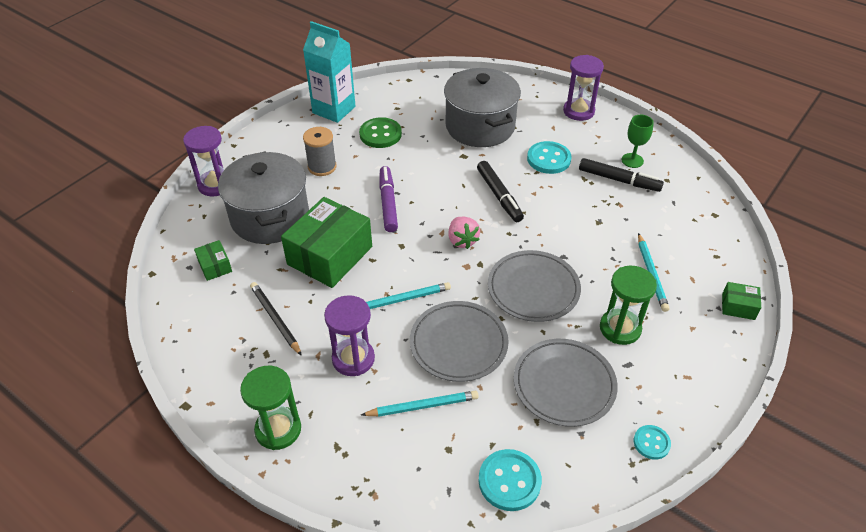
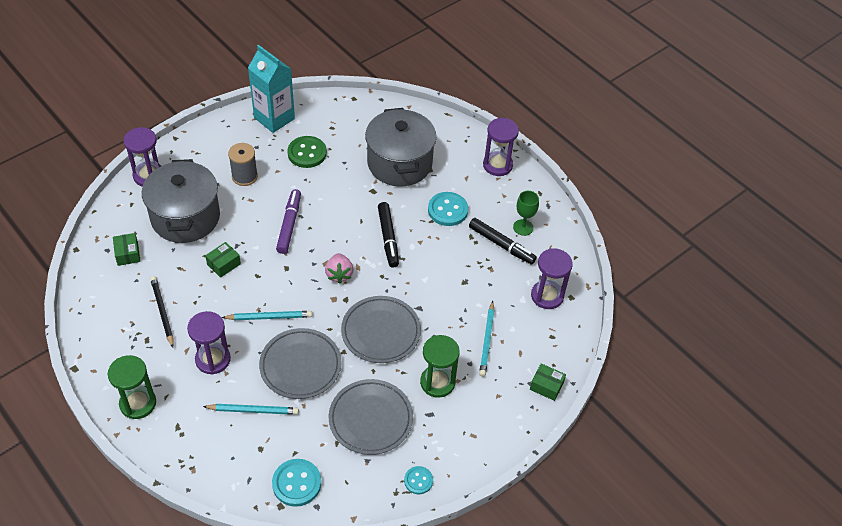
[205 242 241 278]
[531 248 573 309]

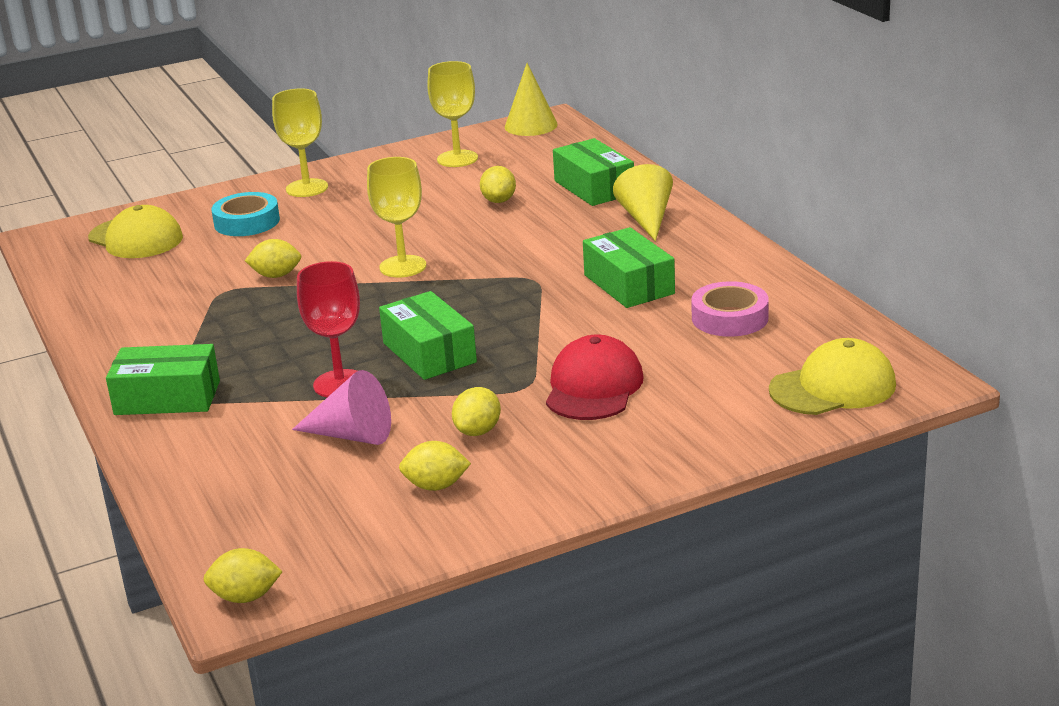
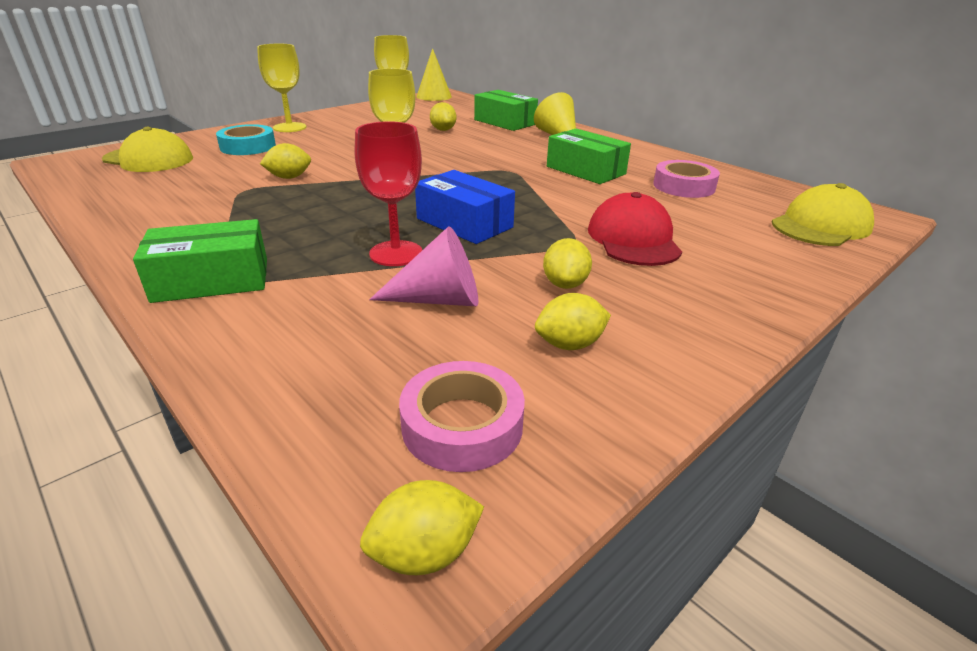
[415 170 515 244]
[399 361 525 472]

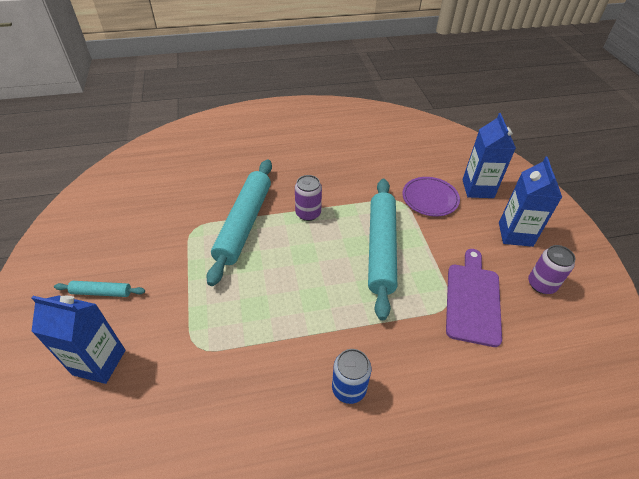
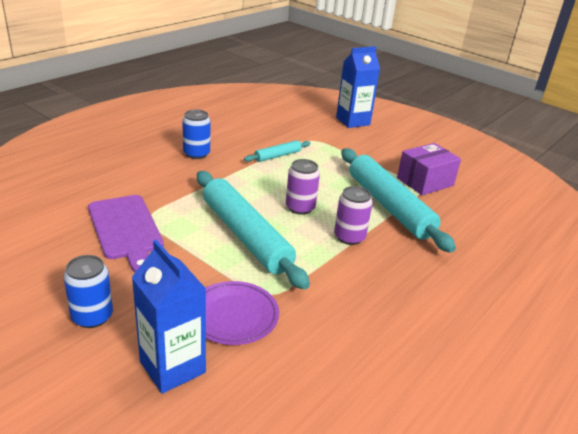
[63 255 113 328]
[286 159 320 215]
[244 140 311 162]
[397 143 461 195]

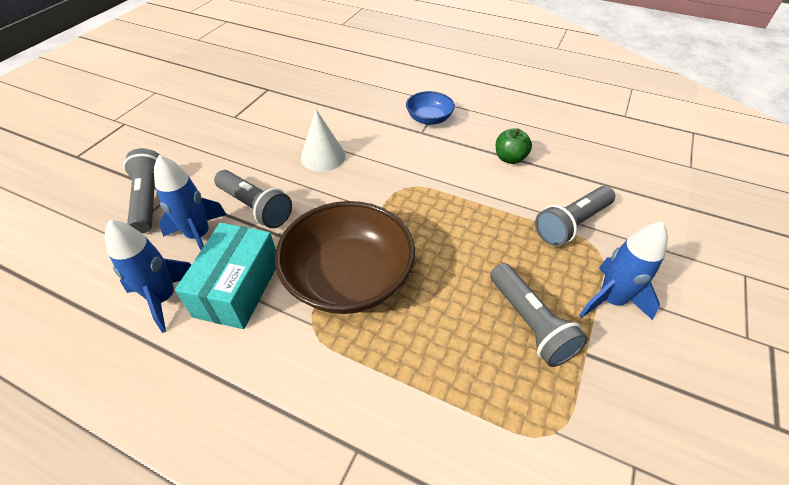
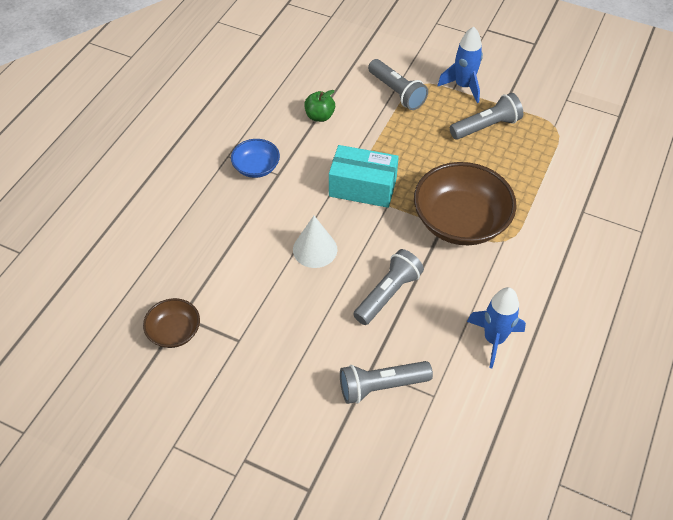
[154 155 227 250] (first image)
[329 145 399 208]
[143 298 200 348]

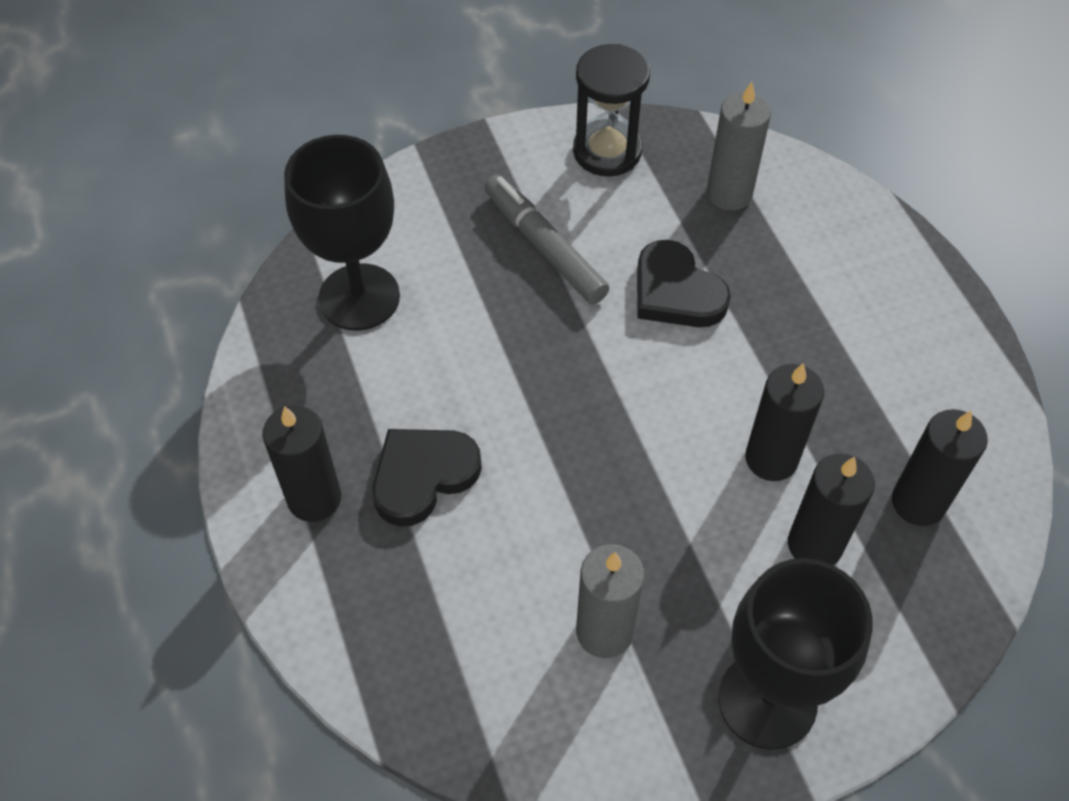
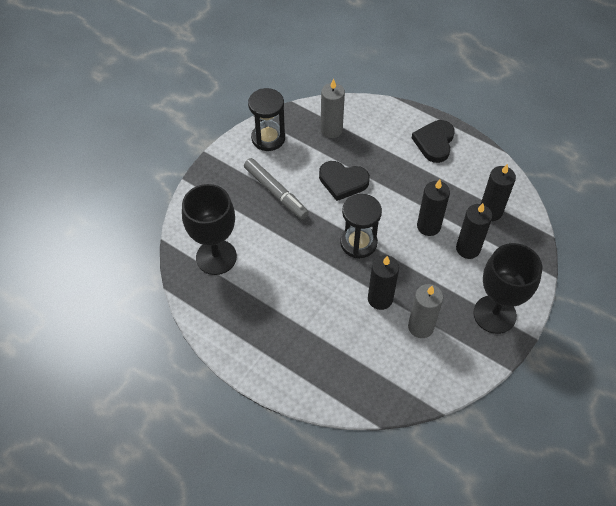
[244 158 309 220]
[368 255 399 310]
[412 120 455 163]
[340 194 382 258]

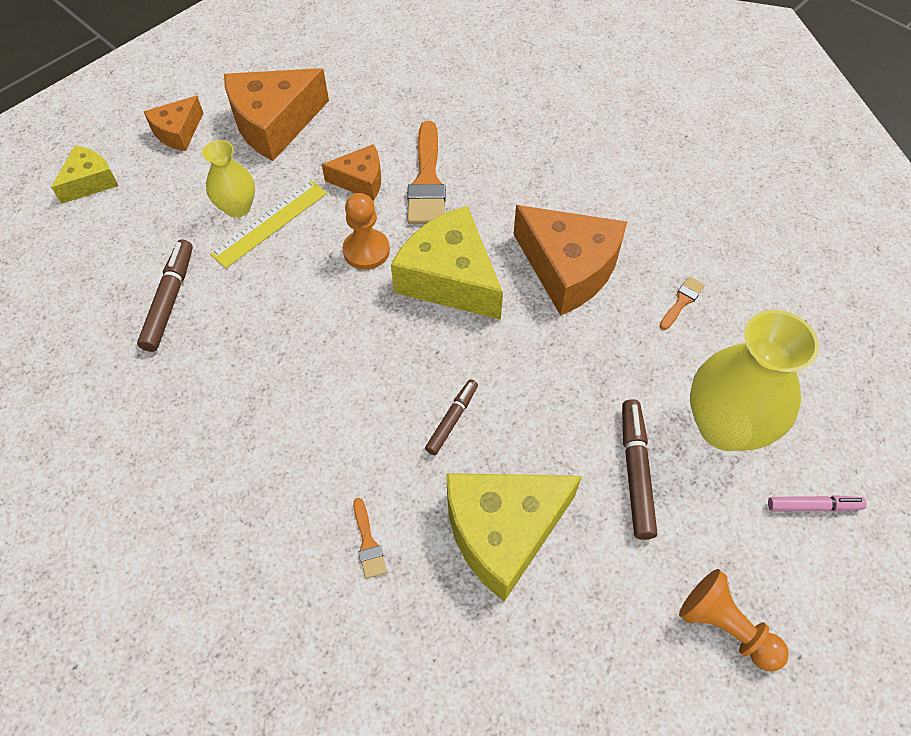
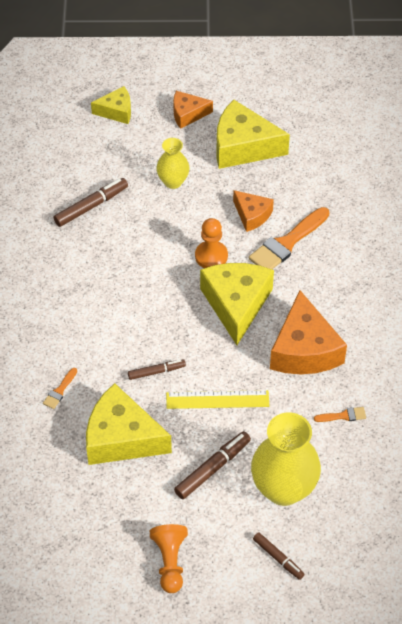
[216 100 290 169]
[166 390 269 409]
[253 532 305 580]

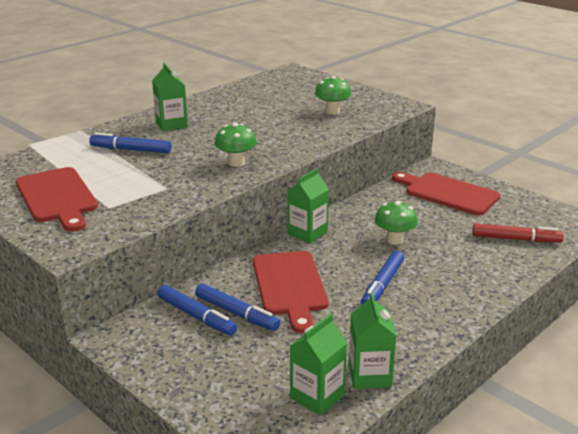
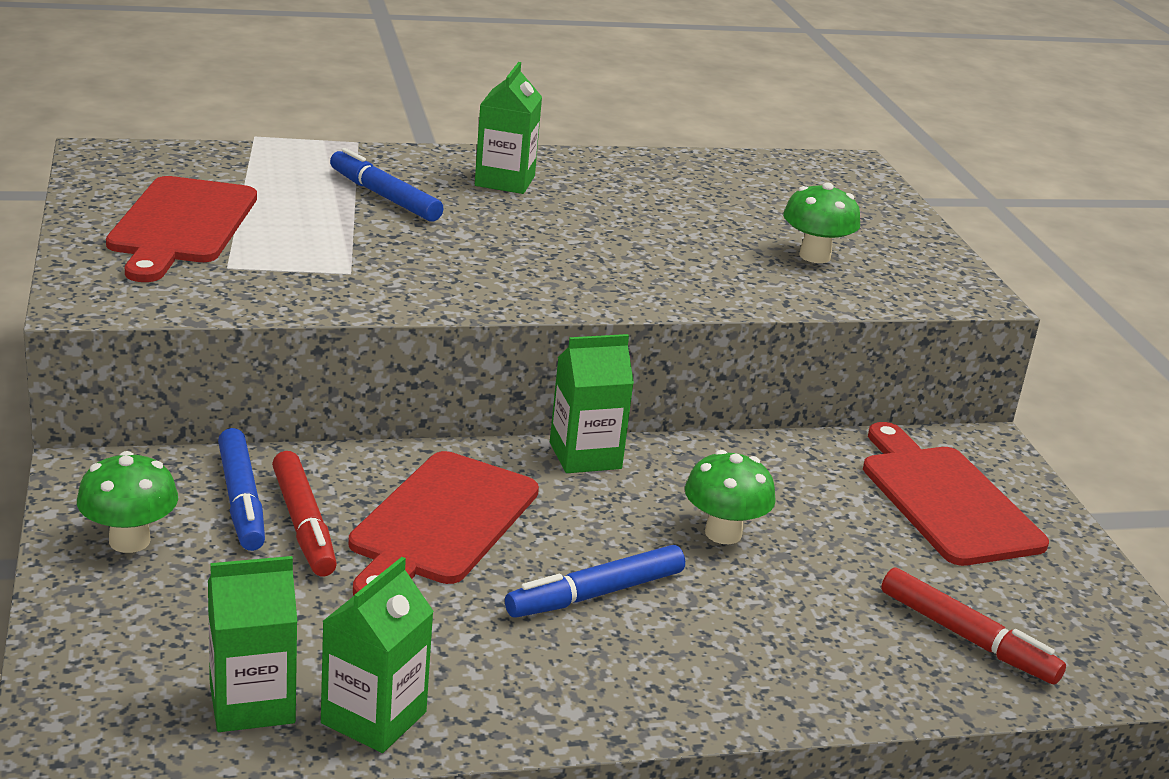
[77 451 178 553]
[272 451 337 577]

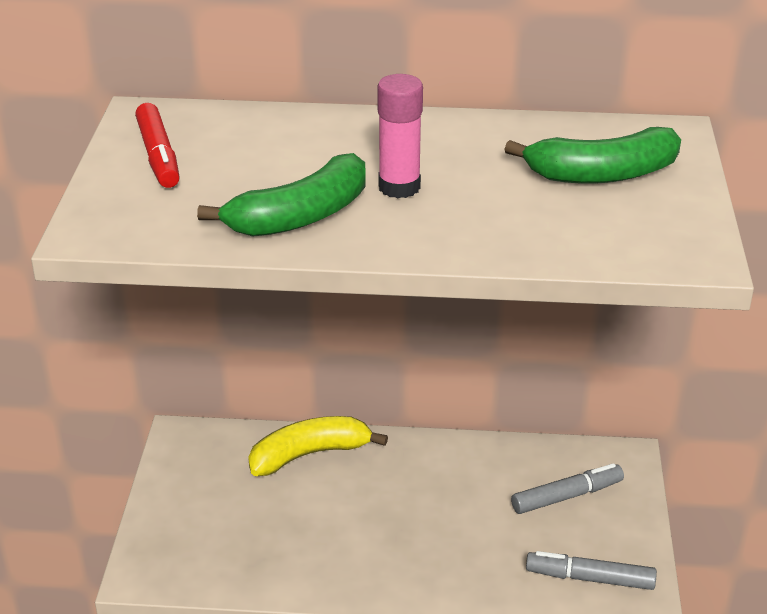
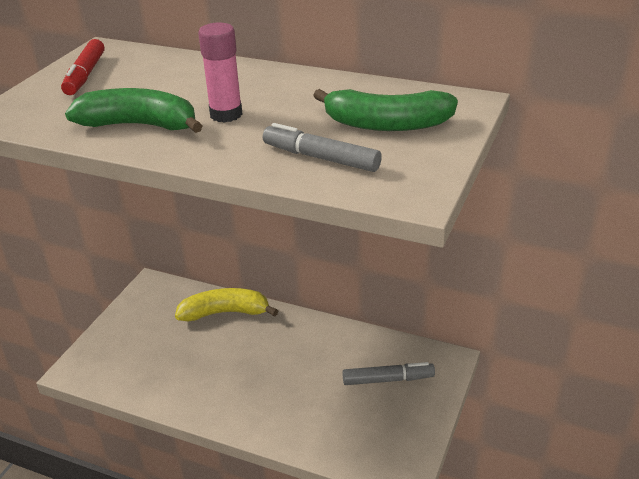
[65 88 202 133]
[263 123 382 172]

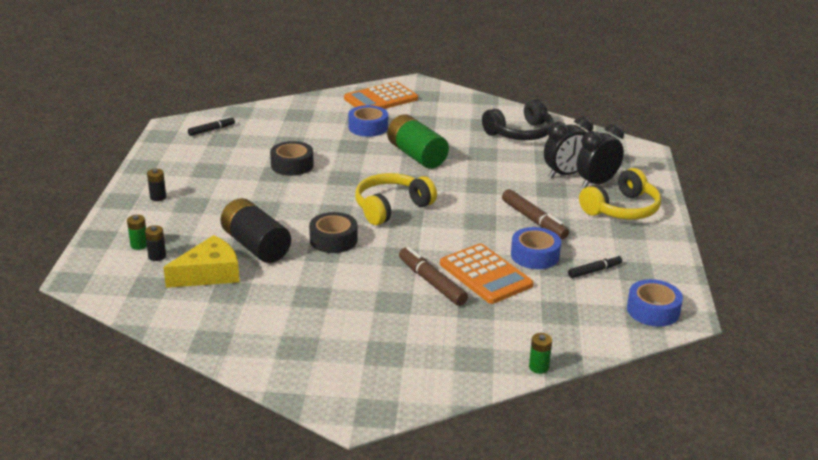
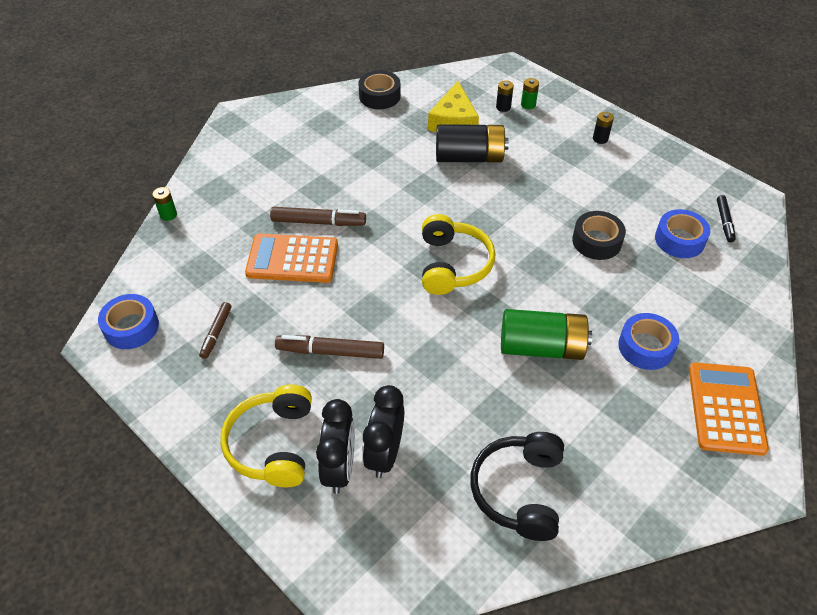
[358 70 401 109]
[655 209 710 258]
[199 302 232 359]

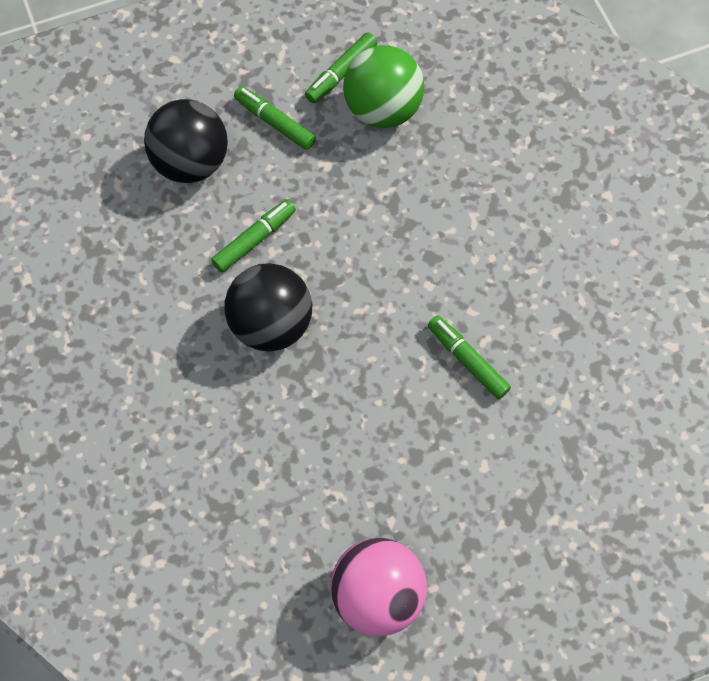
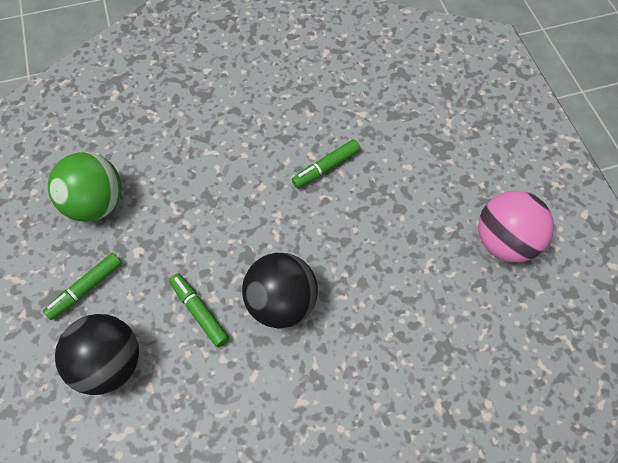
[305 32 377 103] (first image)

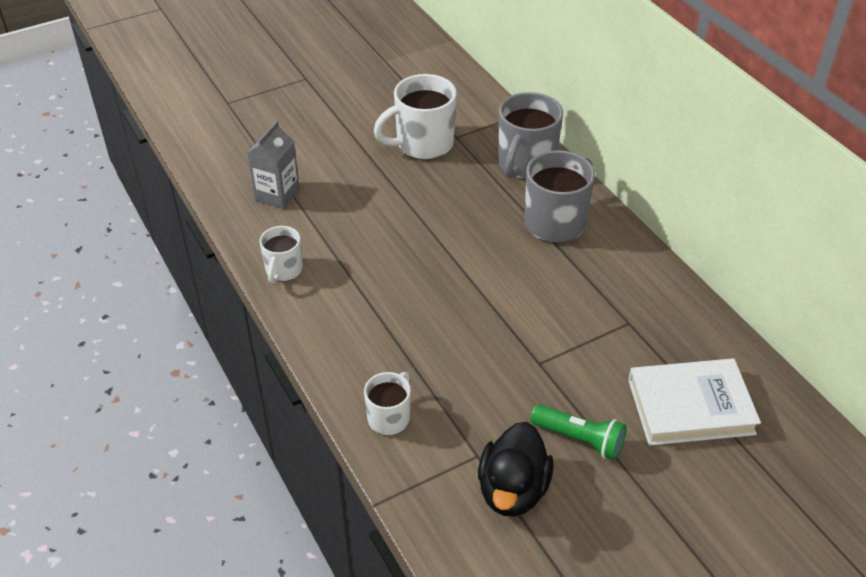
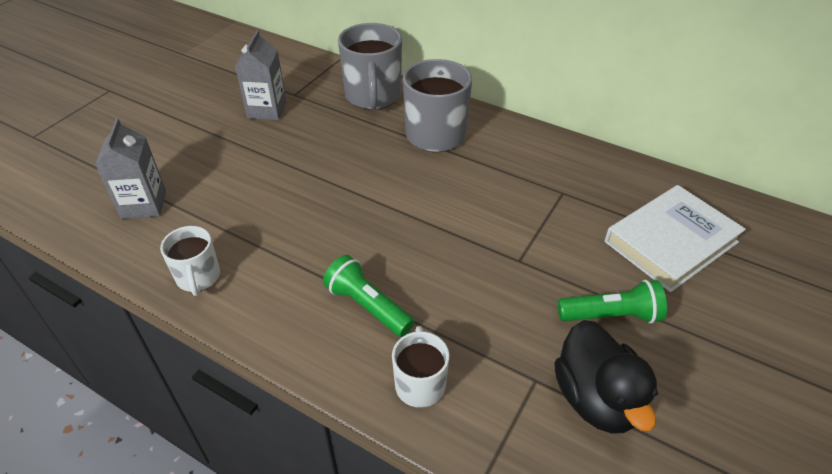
[235 30 287 120]
[323 255 414 337]

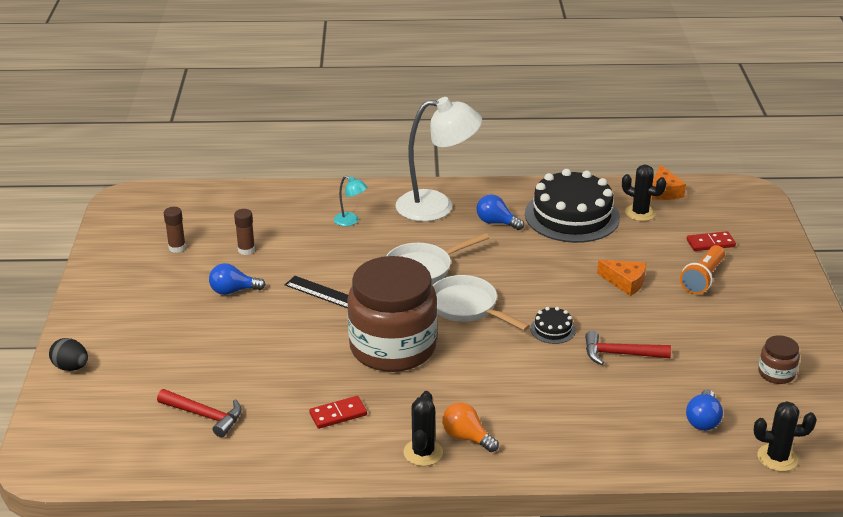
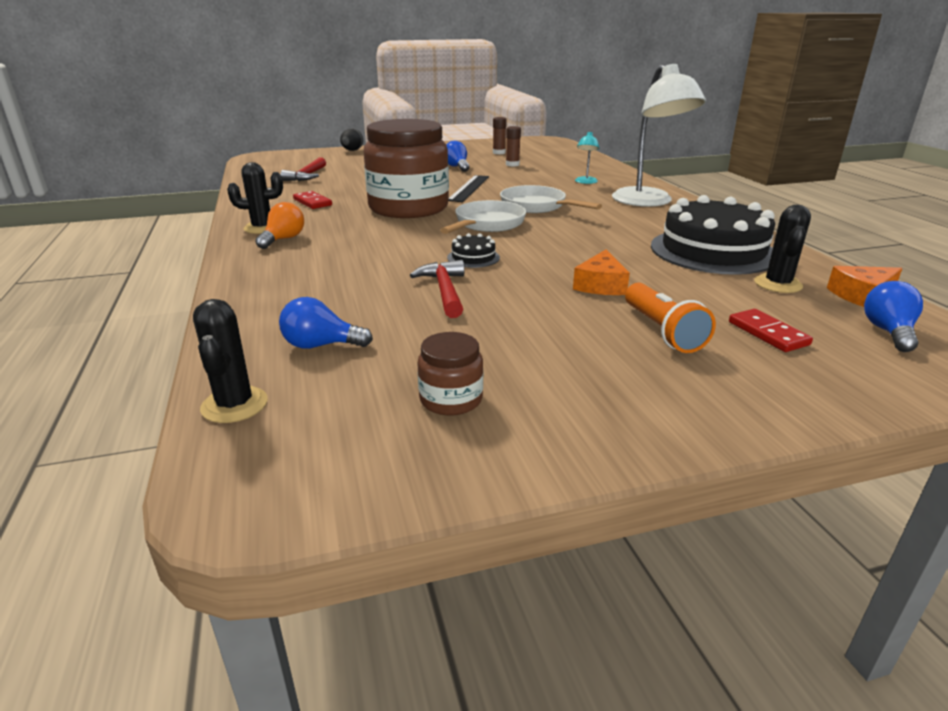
[864 281 923 352]
[625 283 716 353]

